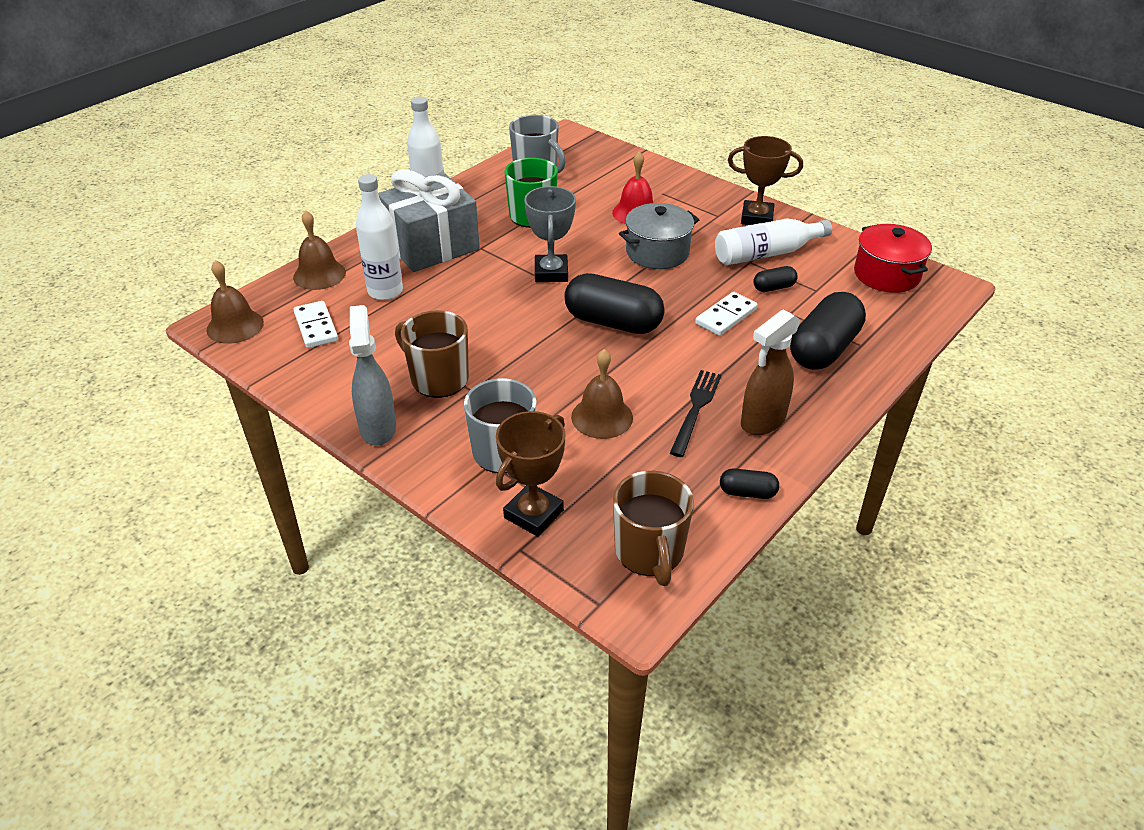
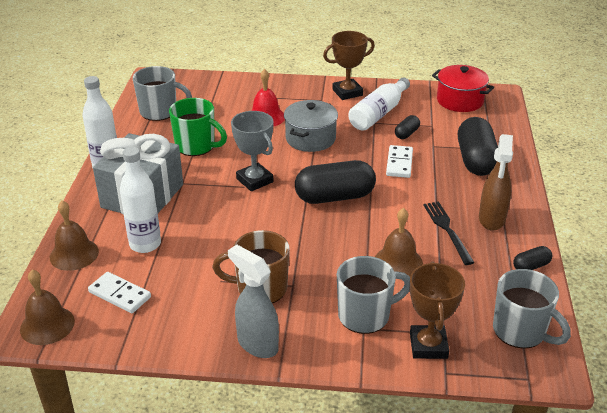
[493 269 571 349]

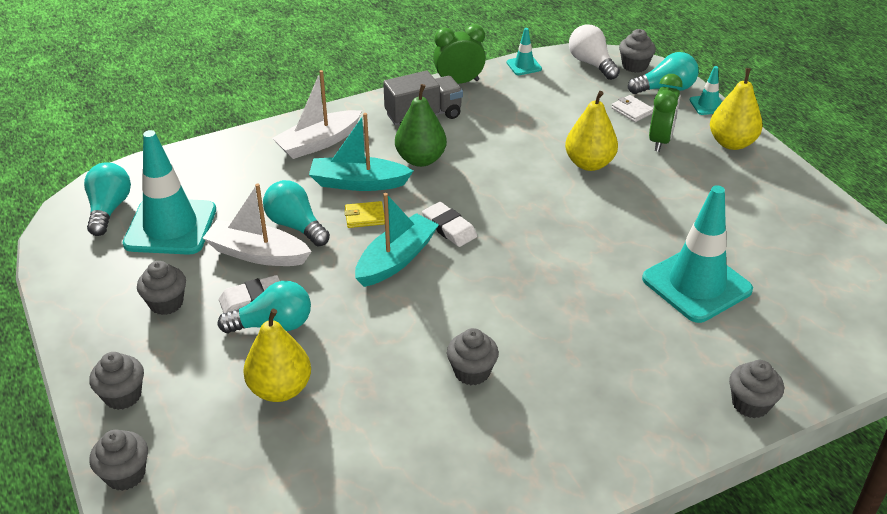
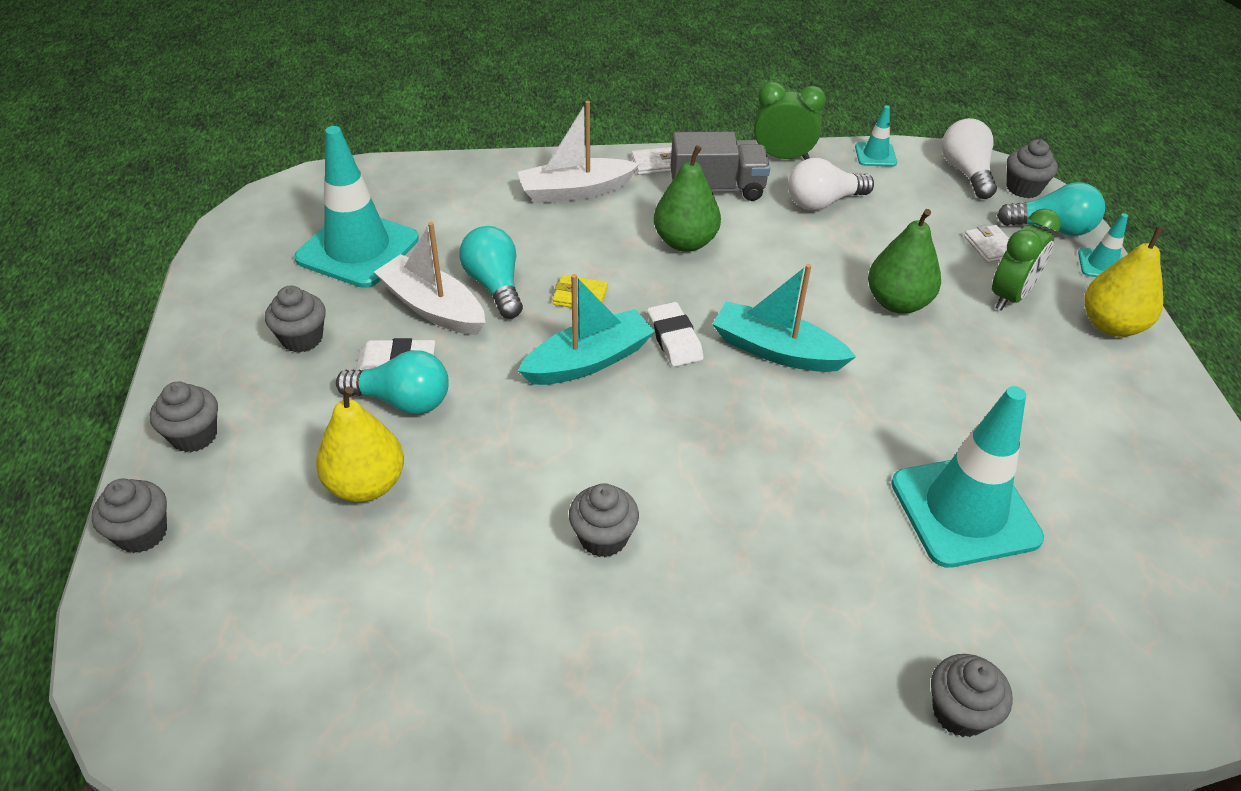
[868 209 941 314]
[712 264 856 372]
[84 162 131 236] (first image)
[632 147 672 175]
[788 158 874 211]

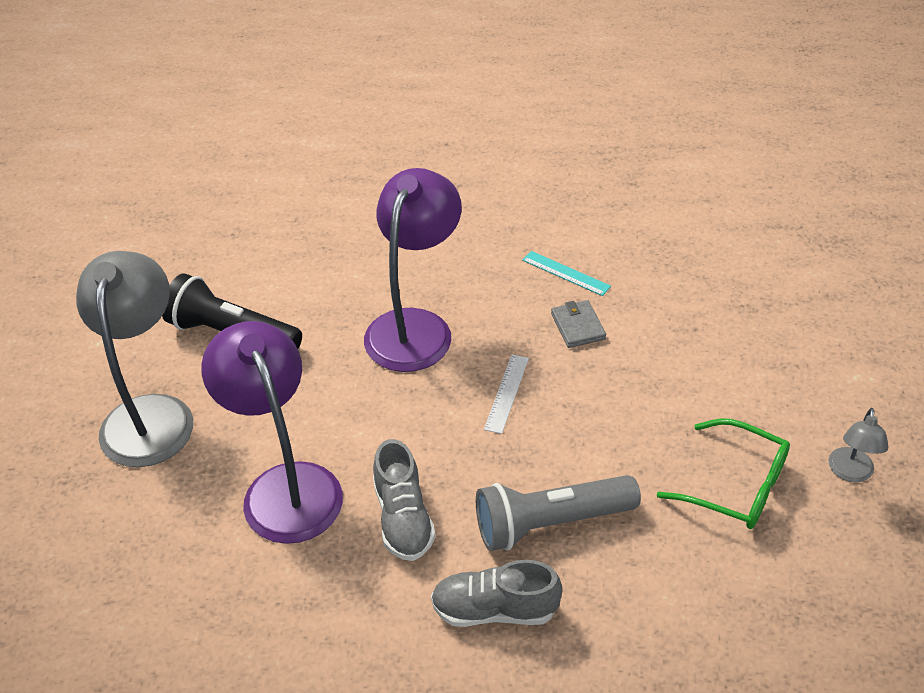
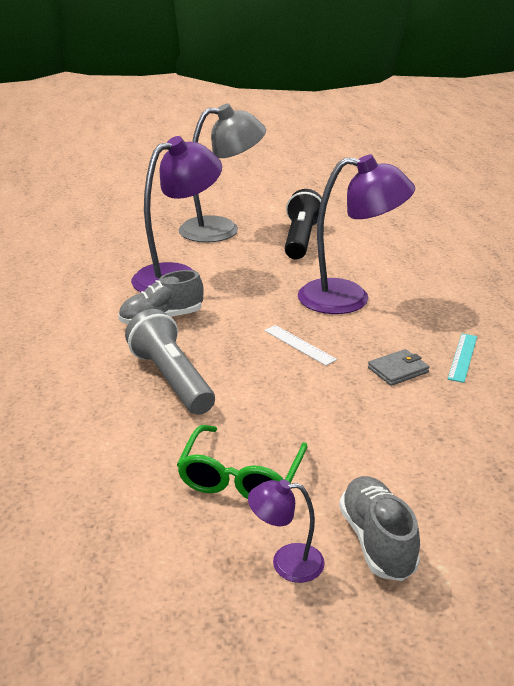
[264 325 337 366]
[248 479 325 583]
[339 476 420 581]

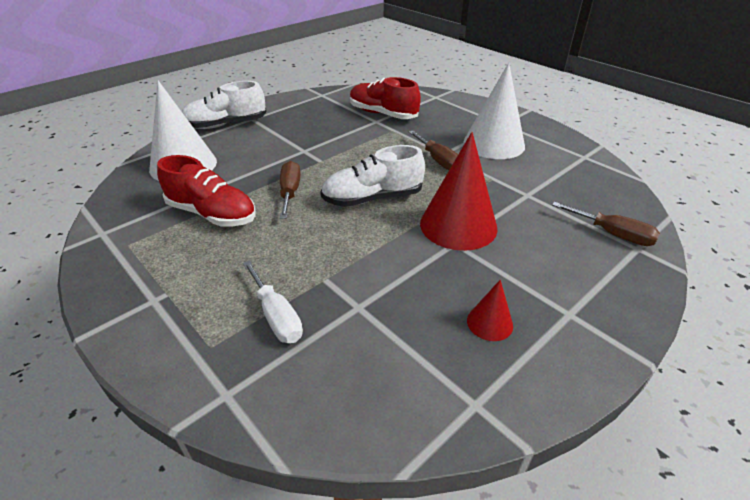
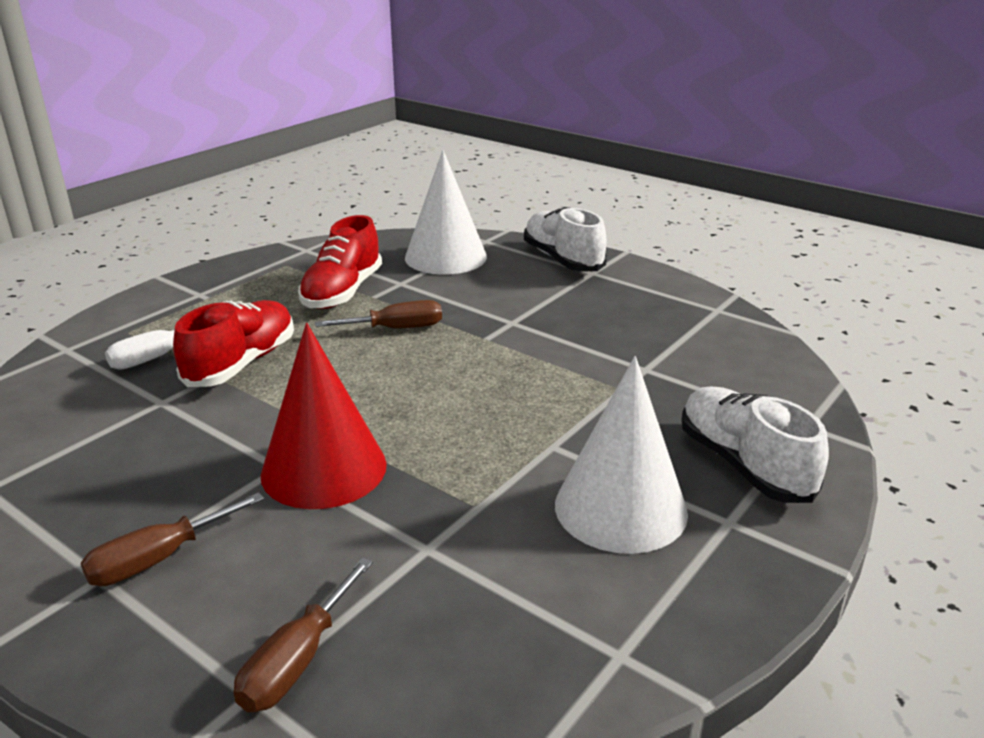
[173 300 294 387]
[81 492 264 586]
[681 387 829 503]
[467 280 513 341] (first image)

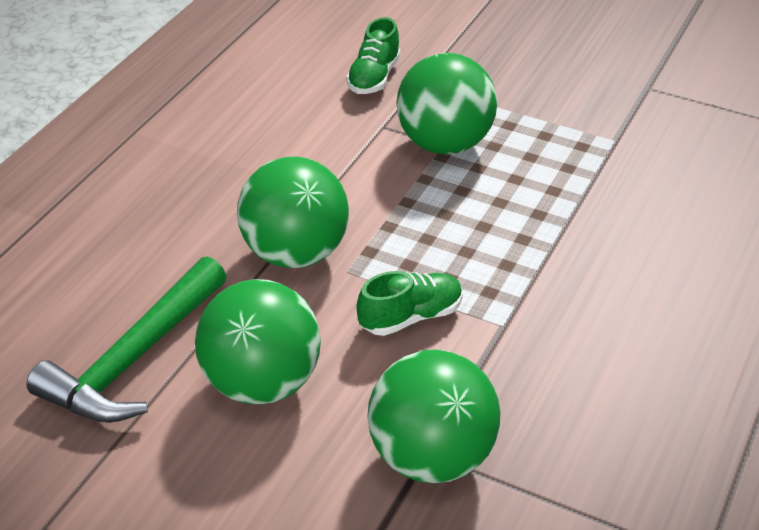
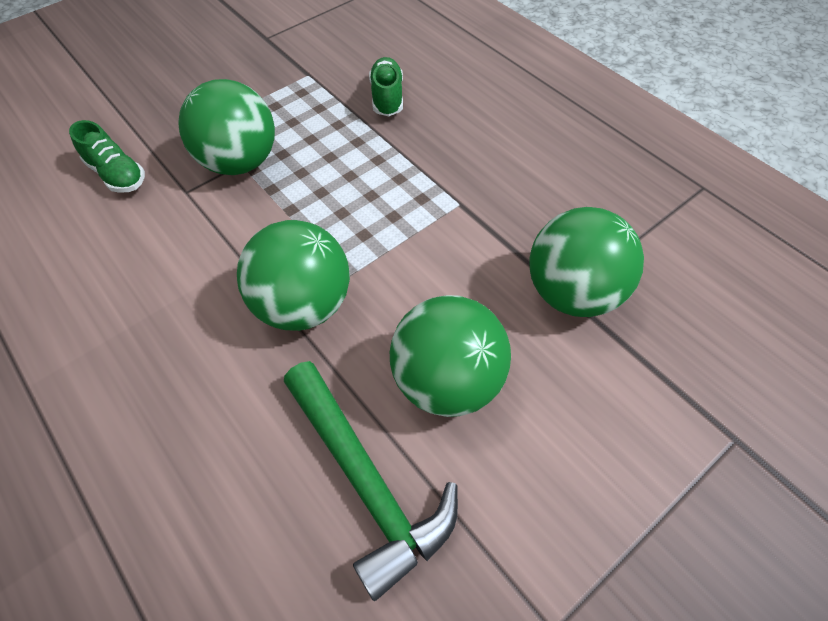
[369 57 403 116]

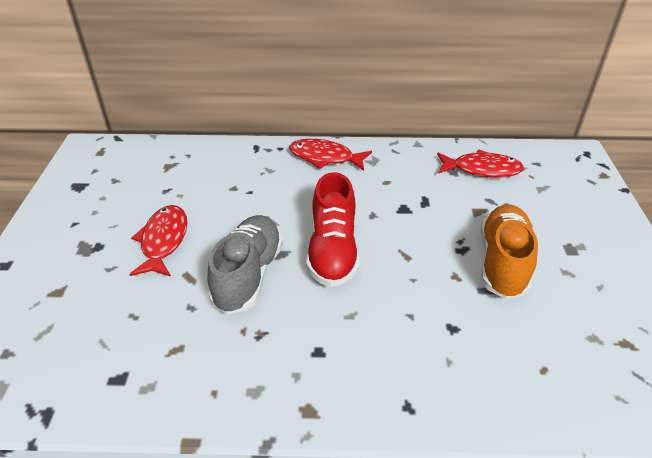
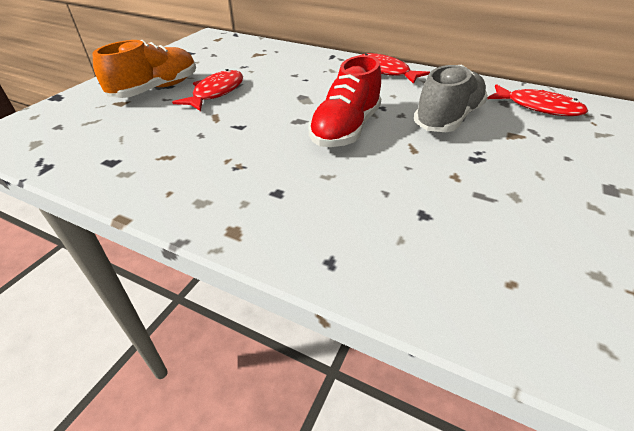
[92 40 196 98]
[414 65 488 132]

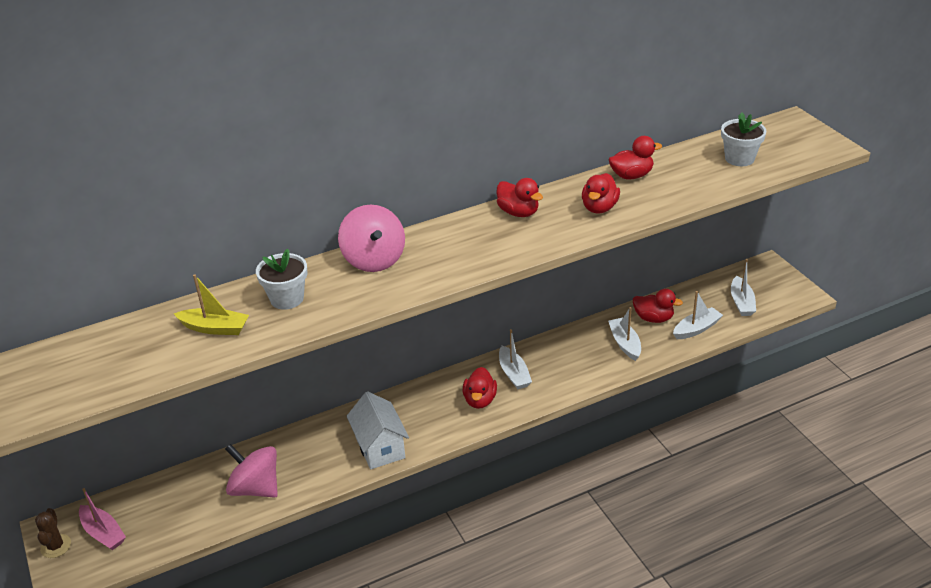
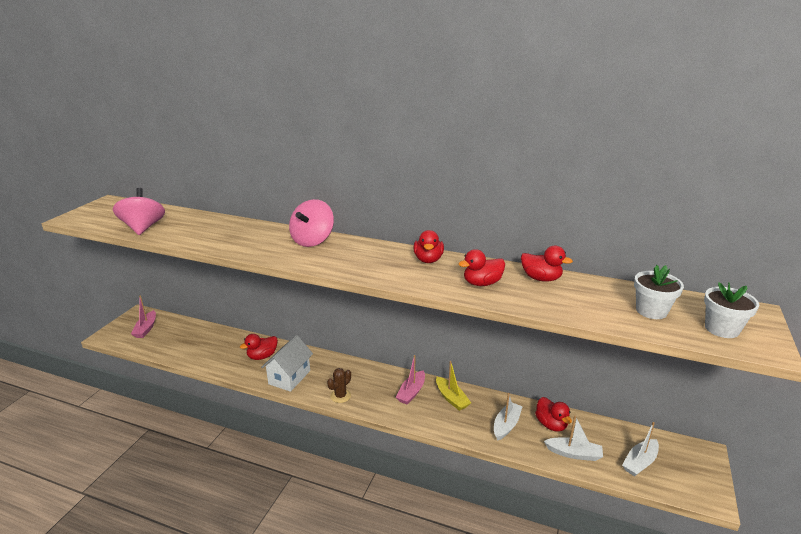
[704 282 760 338]
[436 361 471 411]
[396 355 425 405]
[240 334 278 360]
[113 188 165 235]
[327 368 351 403]

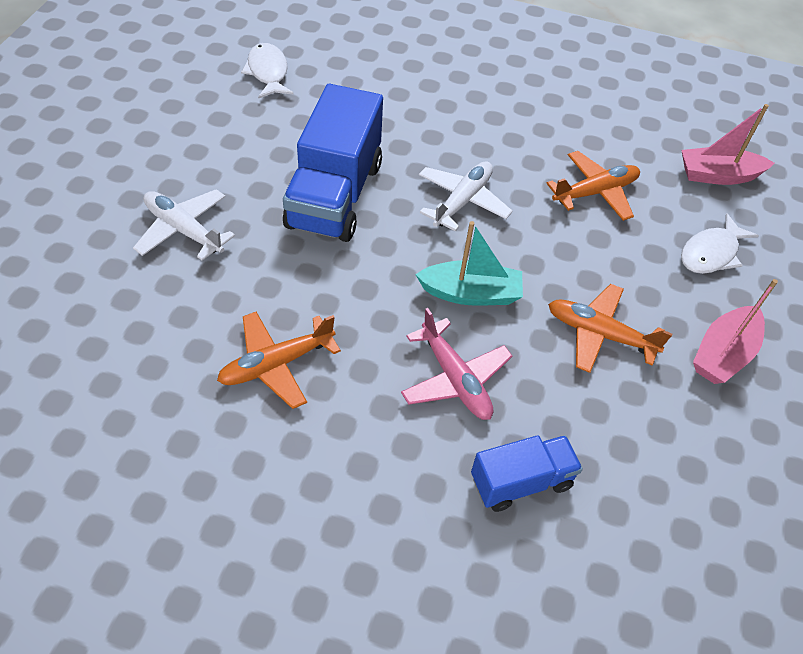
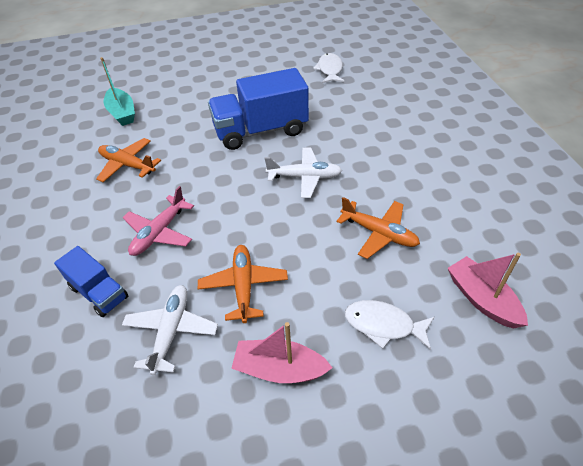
[313 53 344 83]
[122 285 218 375]
[100 57 135 126]

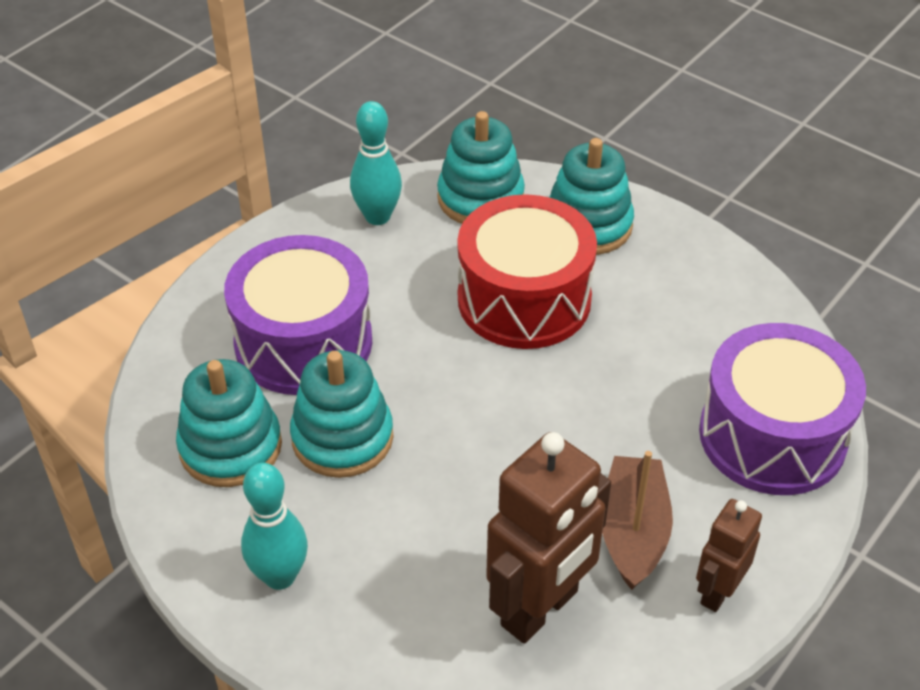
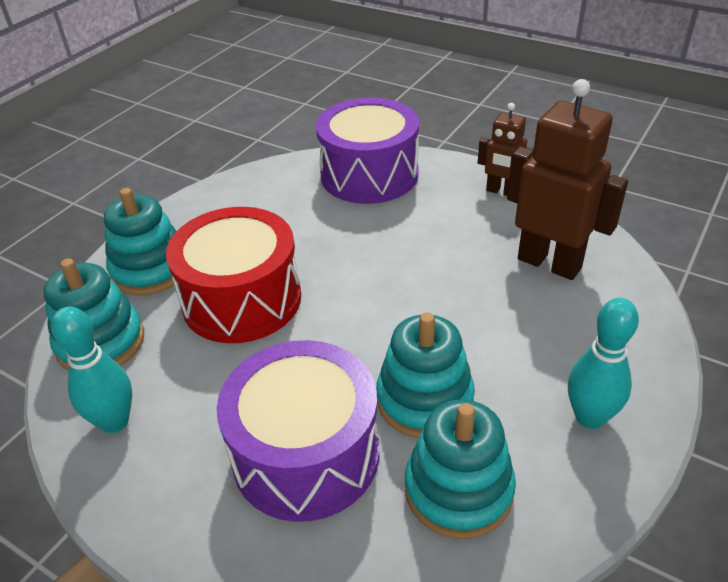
[602 451 673 590] (first image)

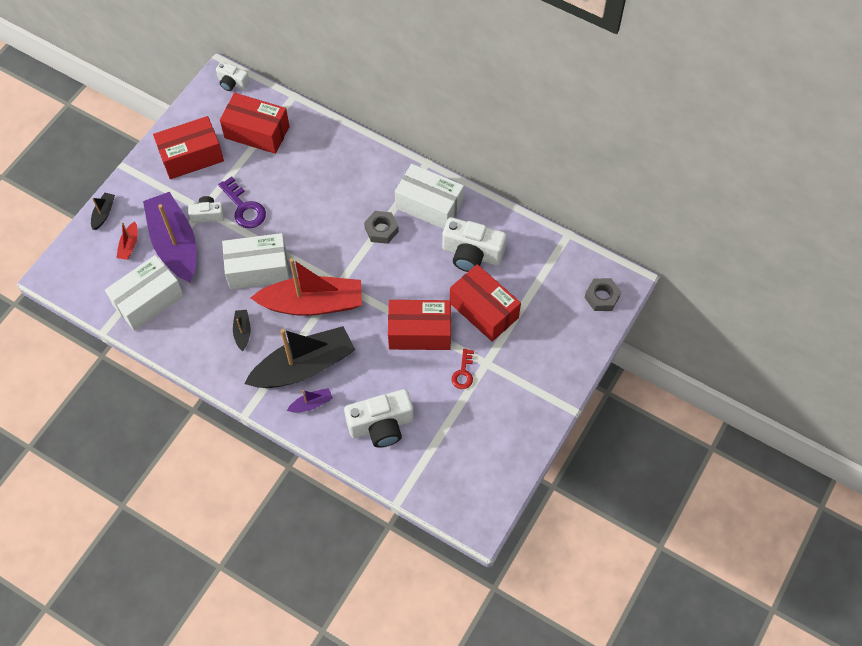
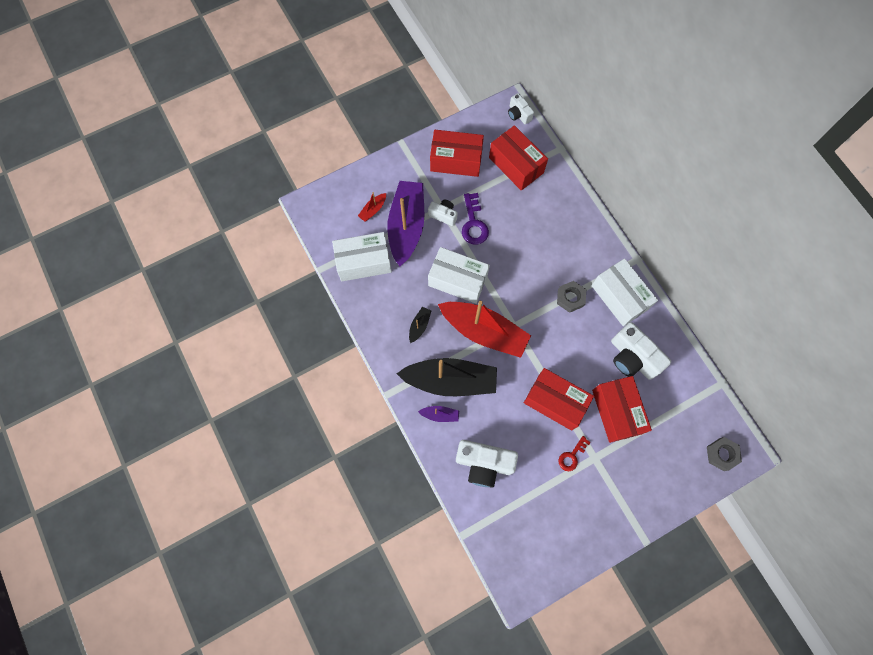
[91 193 115 230] (first image)

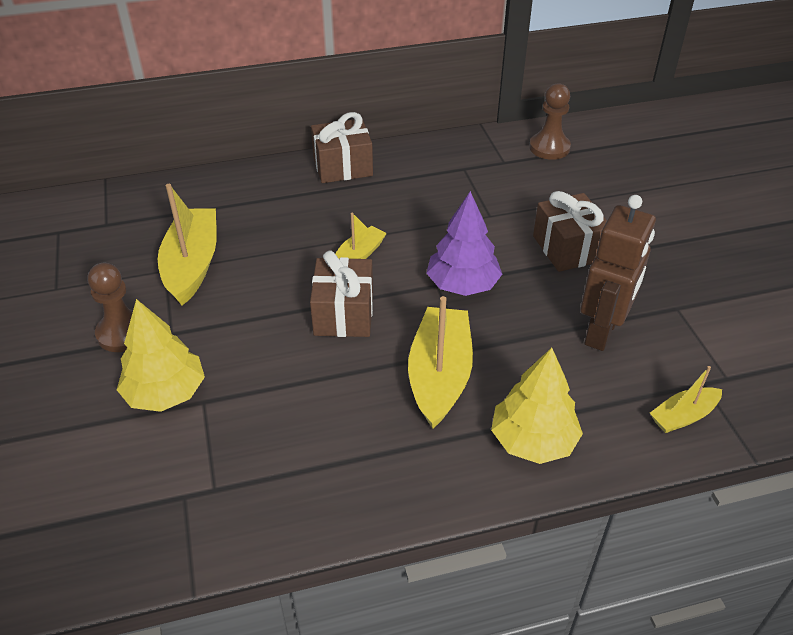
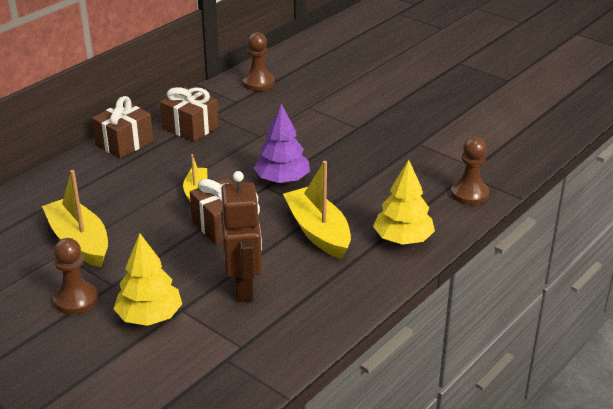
[160 87 219 142]
[221 171 262 302]
[451 137 489 205]

